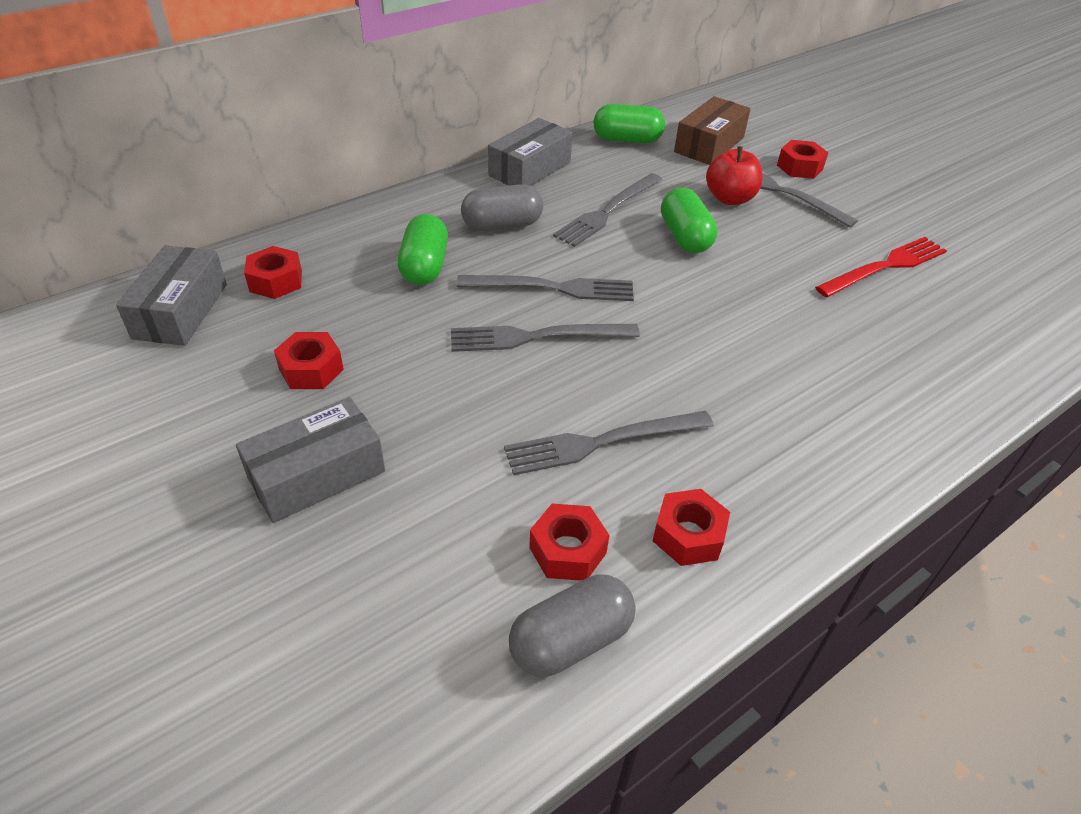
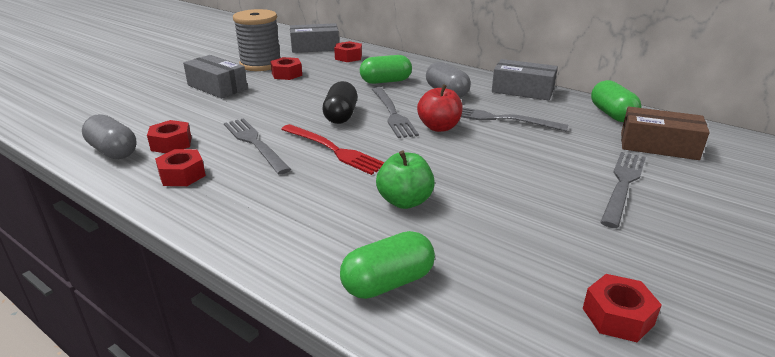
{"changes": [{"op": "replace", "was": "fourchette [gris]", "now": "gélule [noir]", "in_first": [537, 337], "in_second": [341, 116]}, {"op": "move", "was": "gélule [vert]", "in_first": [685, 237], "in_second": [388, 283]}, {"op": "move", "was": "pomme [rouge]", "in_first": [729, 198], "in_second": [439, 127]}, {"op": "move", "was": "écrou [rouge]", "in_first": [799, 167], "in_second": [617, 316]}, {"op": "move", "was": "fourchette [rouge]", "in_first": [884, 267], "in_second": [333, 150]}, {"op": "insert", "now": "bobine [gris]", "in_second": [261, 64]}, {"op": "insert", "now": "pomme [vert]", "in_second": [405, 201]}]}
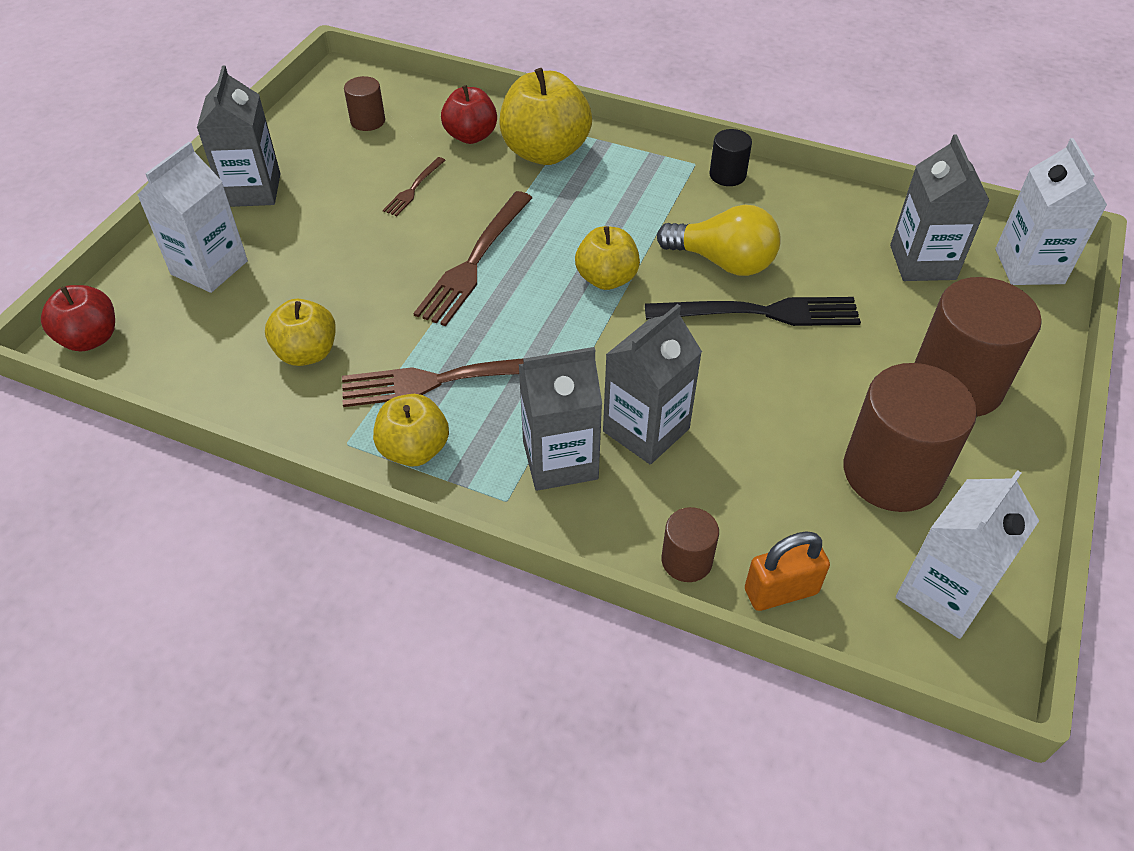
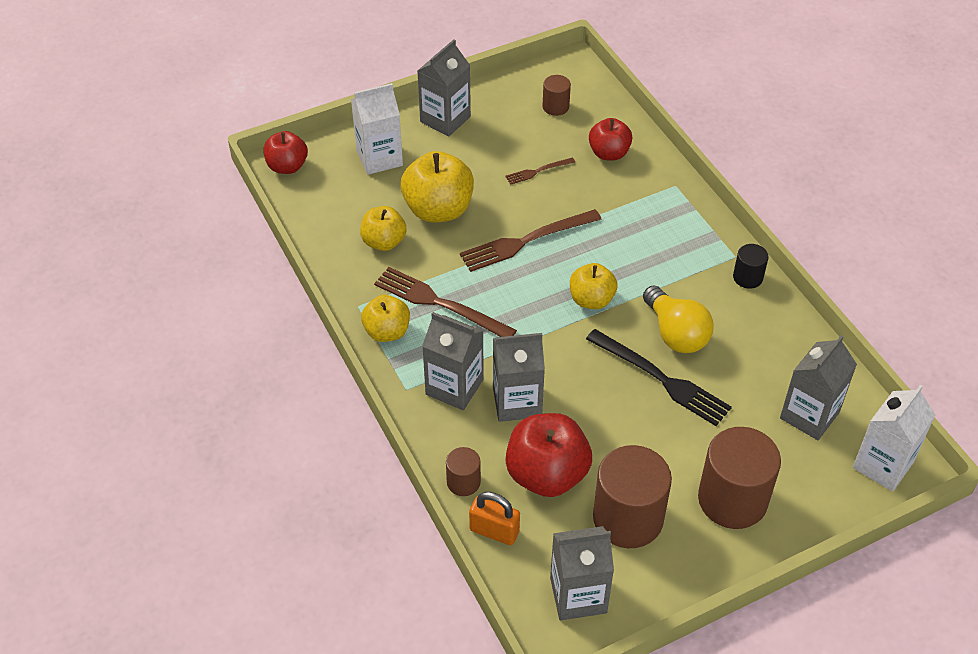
{"changes": [{"op": "move", "was": "pomme [jaune]", "in_first": [545, 152], "in_second": [438, 210]}, {"op": "recolor", "was": "brique de lait [blanc]", "now": "brique de lait [gris]", "in_first": [943, 594], "in_second": [578, 595]}, {"op": "insert", "now": "pomme [rouge]", "in_second": [547, 474]}]}
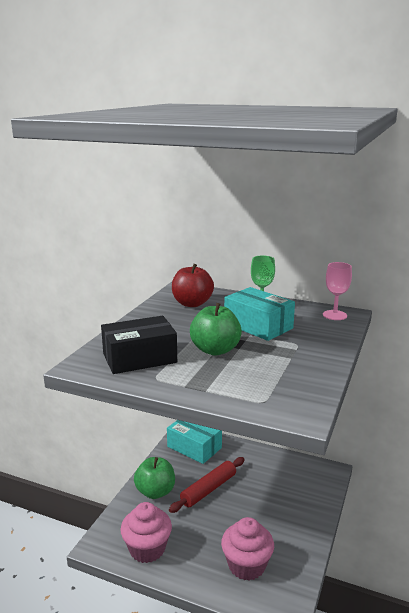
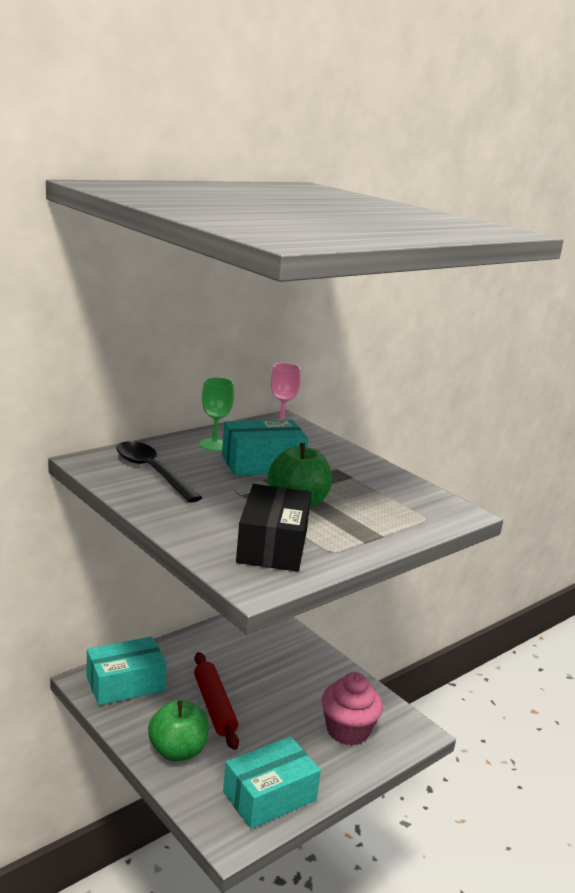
{"changes": [{"op": "replace", "was": "muffin [rose]", "now": "boîte [turquoise]", "in_first": [147, 549], "in_second": [269, 796]}, {"op": "replace", "was": "pomme [rouge]", "now": "cuillère [noir]", "in_first": [192, 304], "in_second": [151, 471]}]}
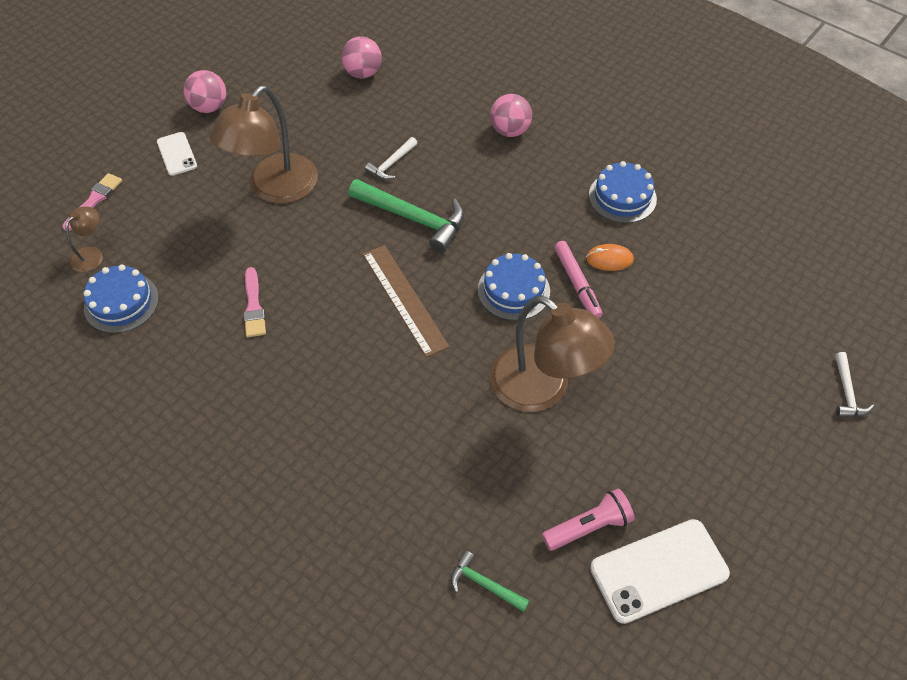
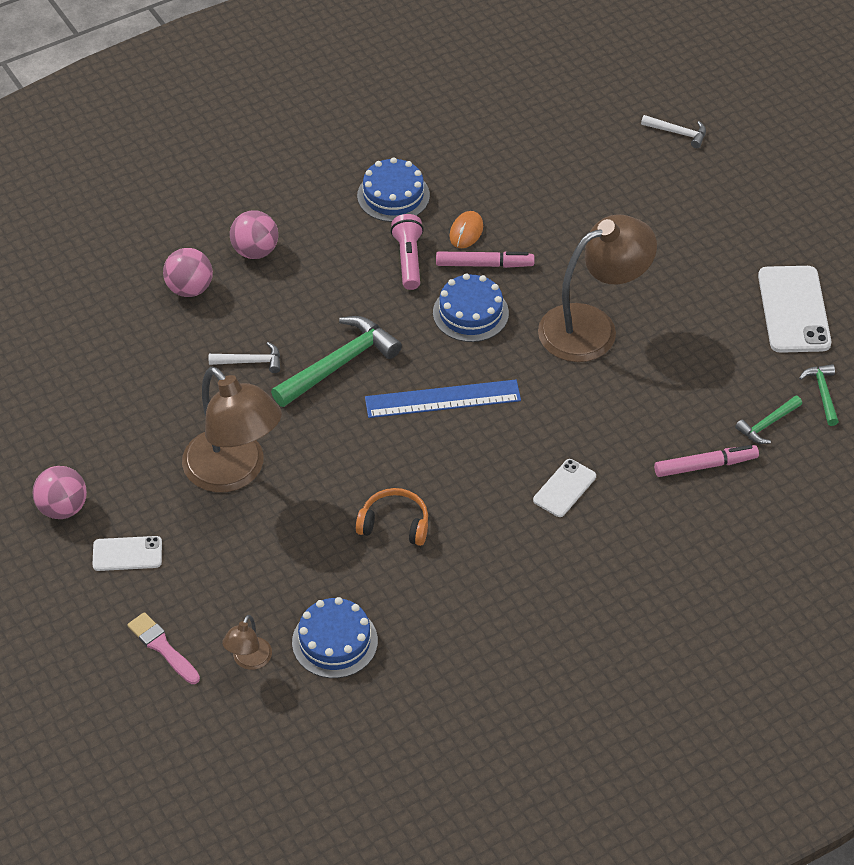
{"changes": [{"op": "rotate", "was": "lampe [marron]", "in_first": [91, 254], "in_second": [249, 660], "clockwise": -120}, {"op": "replace", "was": "pinceau [rose]", "now": "casque audio [orange]", "in_first": [254, 306], "in_second": [394, 524]}, {"op": "move", "was": "balle [rose]", "in_first": [363, 73], "in_second": [189, 289]}, {"op": "recolor", "was": "règle [marron]", "now": "règle [bleu]", "in_first": [404, 299], "in_second": [442, 399]}, {"op": "rotate", "was": "marteau [blanc]", "in_first": [391, 164], "in_second": [250, 362], "clockwise": -60}, {"op": "move", "was": "lampe de poche [rose]", "in_first": [589, 527], "in_second": [408, 259]}, {"op": "insert", "now": "téléphone [blanc]", "in_second": [564, 488]}, {"op": "insert", "now": "feutre [rose]", "in_second": [705, 465]}, {"op": "insert", "now": "marteau [vert]", "in_second": [822, 393]}]}
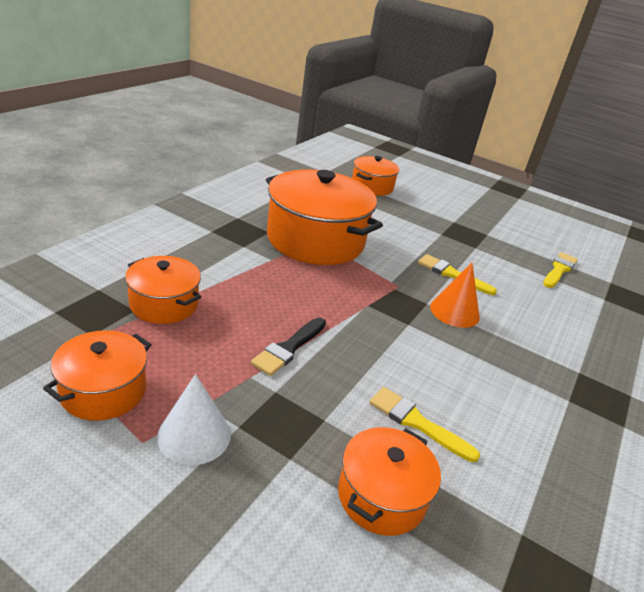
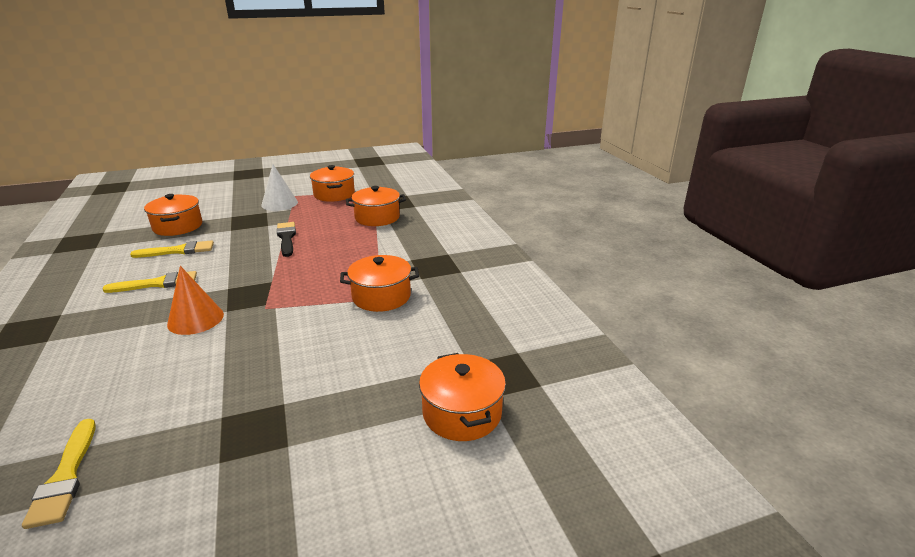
{"changes": [{"op": "resize", "was": "marmite [orange]", "in_first": [315, 240], "in_second": [381, 296], "ratio": 0.53}, {"op": "move", "was": "pinceau [jaune]", "in_first": [451, 274], "in_second": [157, 283]}]}
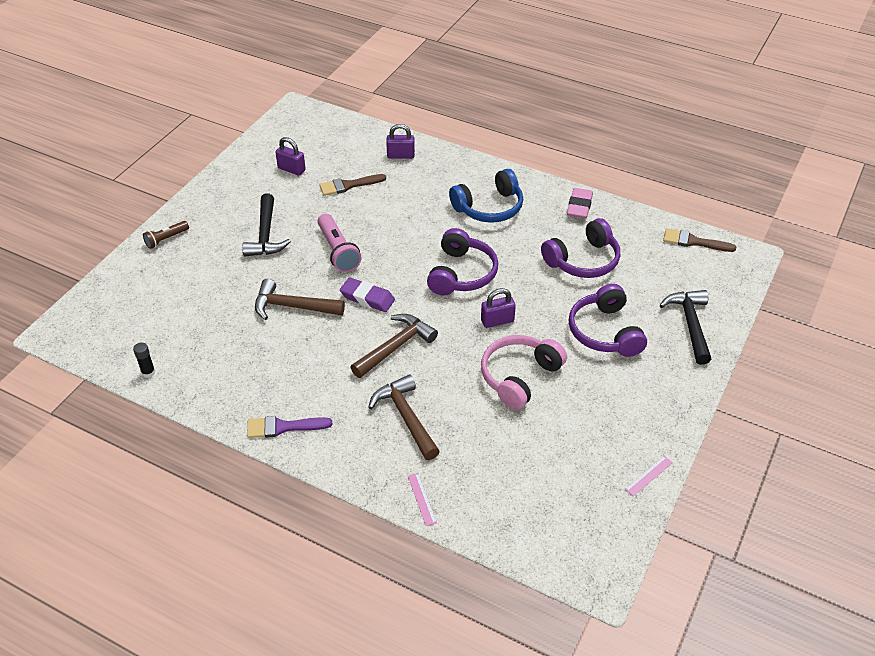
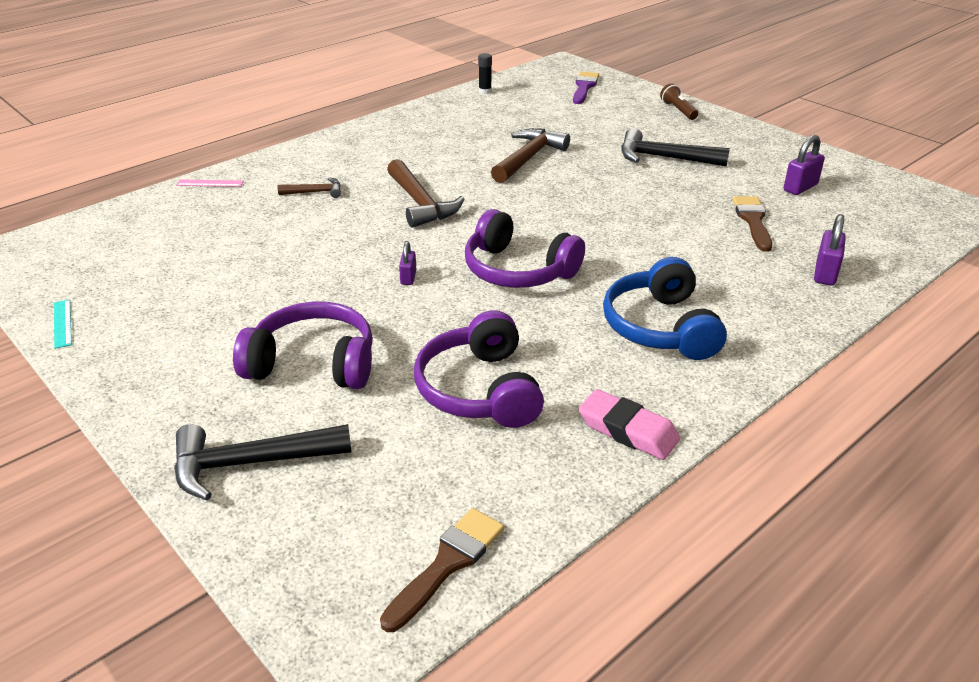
{"changes": [{"op": "move", "was": "pinceau [violet]", "in_first": [283, 427], "in_second": [584, 87]}, {"op": "delete", "was": "lampe de poche [rose]", "in_first": [338, 251]}, {"op": "delete", "was": "gomme [violet]", "in_first": [367, 298]}, {"op": "resize", "was": "marteau [marron]", "in_first": [406, 417], "in_second": [315, 192], "ratio": 0.55}, {"op": "resize", "was": "cadenas [violet]", "in_first": [497, 321], "in_second": [408, 277], "ratio": 0.62}, {"op": "delete", "was": "casque audio [rose]", "in_first": [519, 377]}, {"op": "recolor", "was": "règle [rose]", "now": "règle [turquoise]", "in_first": [648, 475], "in_second": [62, 323]}, {"op": "rotate", "was": "marteau [noir]", "in_first": [690, 324], "in_second": [250, 463], "clockwise": 150}]}
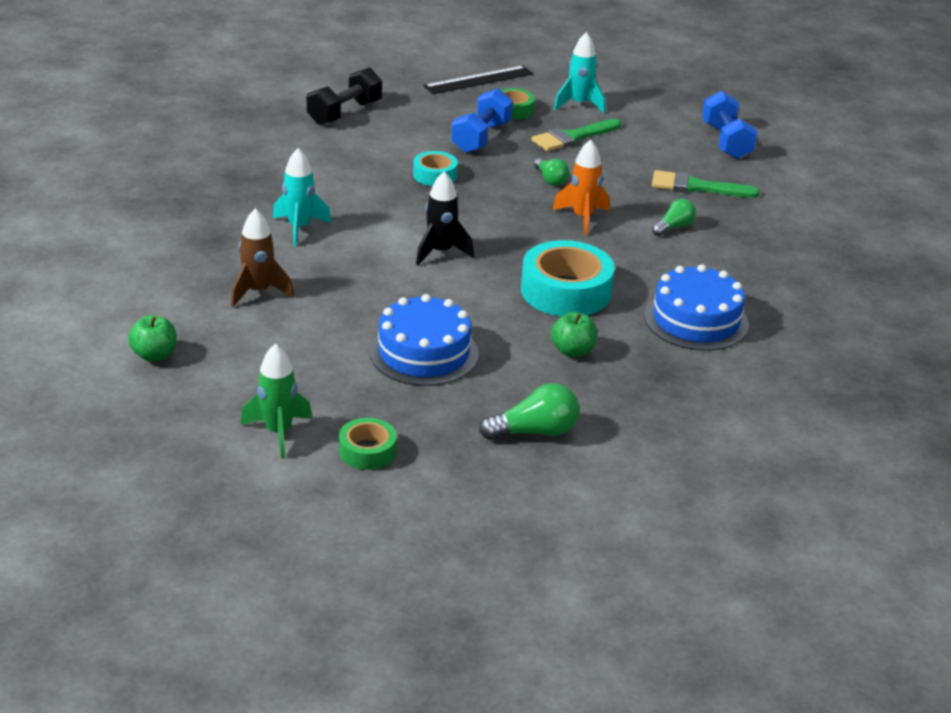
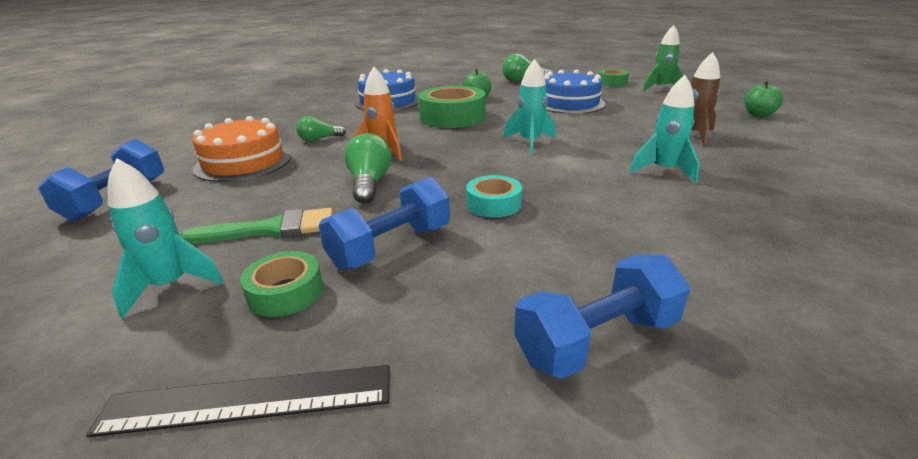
{"changes": [{"op": "recolor", "was": "haltère [noir]", "now": "haltère [bleu]", "in_first": [344, 113], "in_second": [597, 340]}, {"op": "recolor", "was": "fusée [noir]", "now": "fusée [turquoise]", "in_first": [441, 252], "in_second": [529, 143]}, {"op": "recolor", "was": "ruban adhésif [turquoise]", "now": "ruban adhésif [vert]", "in_first": [566, 291], "in_second": [452, 117]}, {"op": "resize", "was": "ampoule [vert]", "in_first": [550, 180], "in_second": [369, 184], "ratio": 1.53}, {"op": "replace", "was": "pinceau [vert]", "now": "gâteau [orange]", "in_first": [696, 187], "in_second": [243, 162]}]}
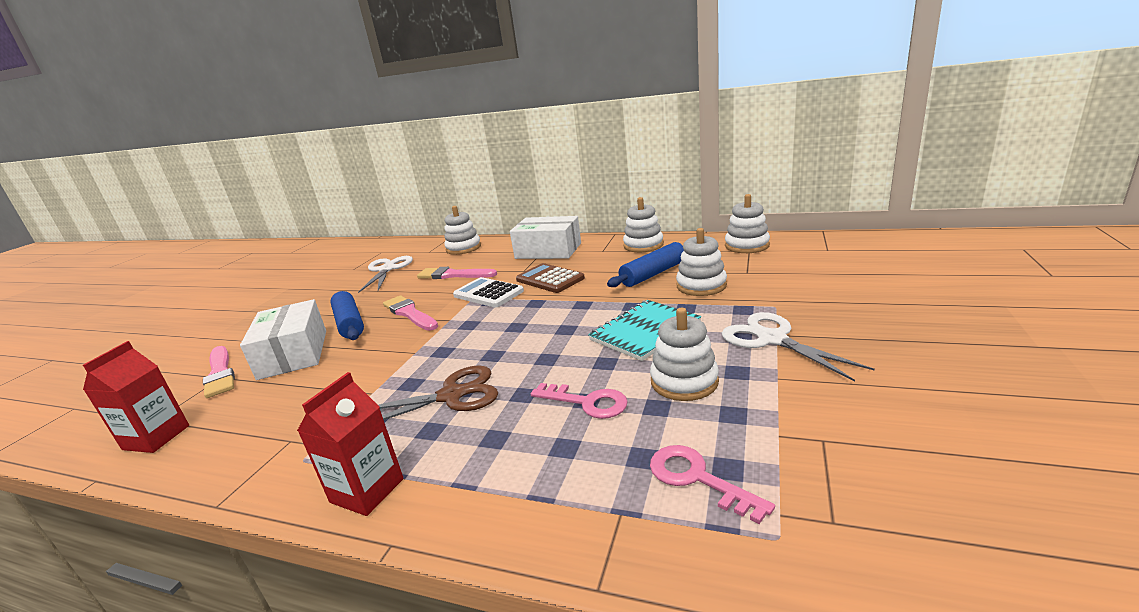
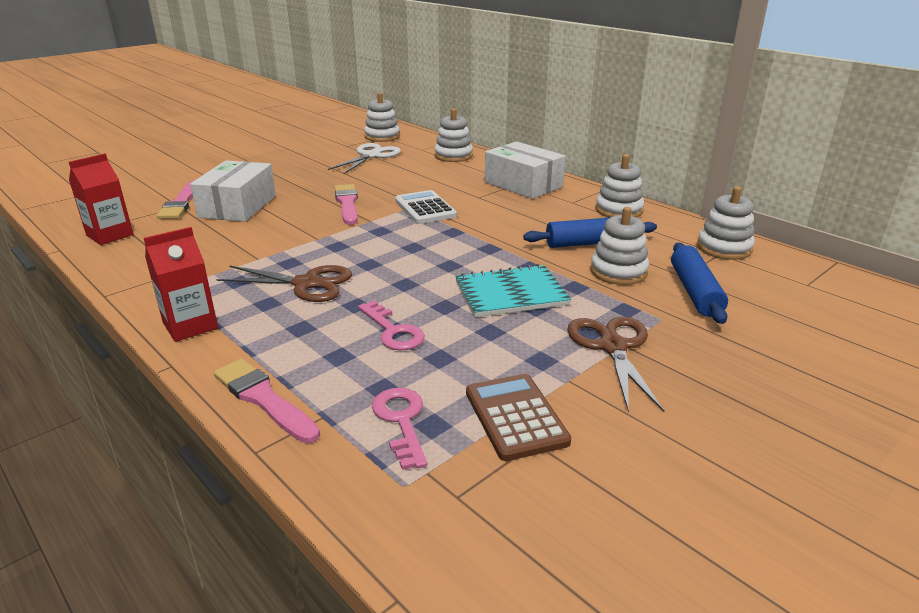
{"changes": [{"op": "move", "was": "rouleau à pâtisserie [bleu]", "in_first": [349, 323], "in_second": [694, 292]}, {"op": "move", "was": "pinceau [rose]", "in_first": [453, 275], "in_second": [263, 399]}, {"op": "move", "was": "calculatrice [marron]", "in_first": [550, 279], "in_second": [515, 417]}, {"op": "move", "was": "jouet à empiler [blanc]", "in_first": [684, 381], "in_second": [382, 136]}, {"op": "recolor", "was": "ciseaux [blanc]", "now": "ciseaux [marron]", "in_first": [772, 339], "in_second": [612, 347]}]}
